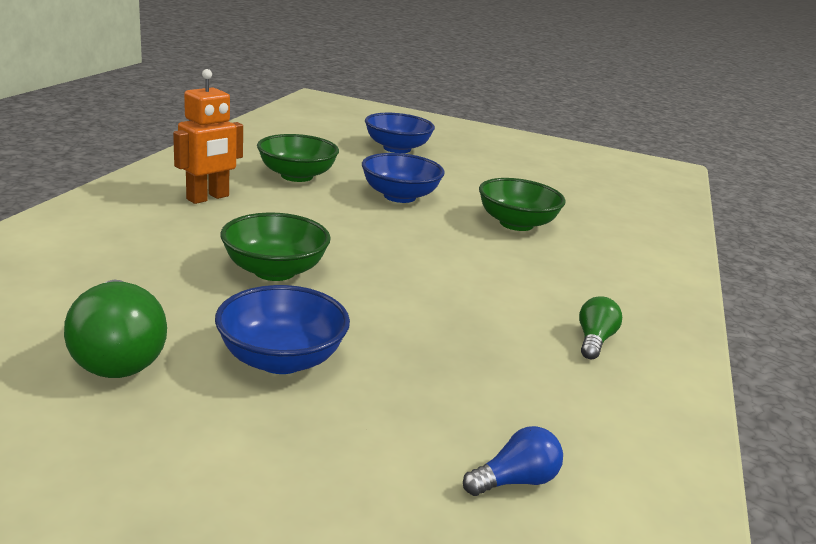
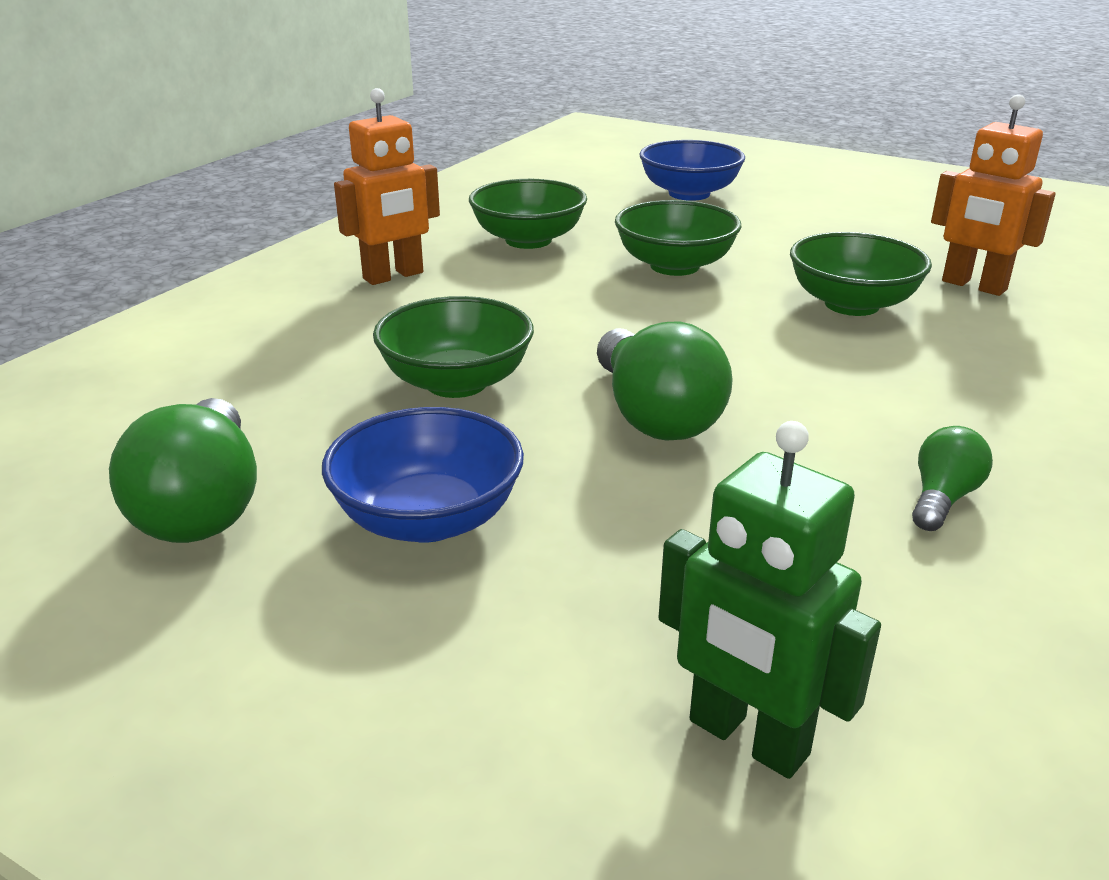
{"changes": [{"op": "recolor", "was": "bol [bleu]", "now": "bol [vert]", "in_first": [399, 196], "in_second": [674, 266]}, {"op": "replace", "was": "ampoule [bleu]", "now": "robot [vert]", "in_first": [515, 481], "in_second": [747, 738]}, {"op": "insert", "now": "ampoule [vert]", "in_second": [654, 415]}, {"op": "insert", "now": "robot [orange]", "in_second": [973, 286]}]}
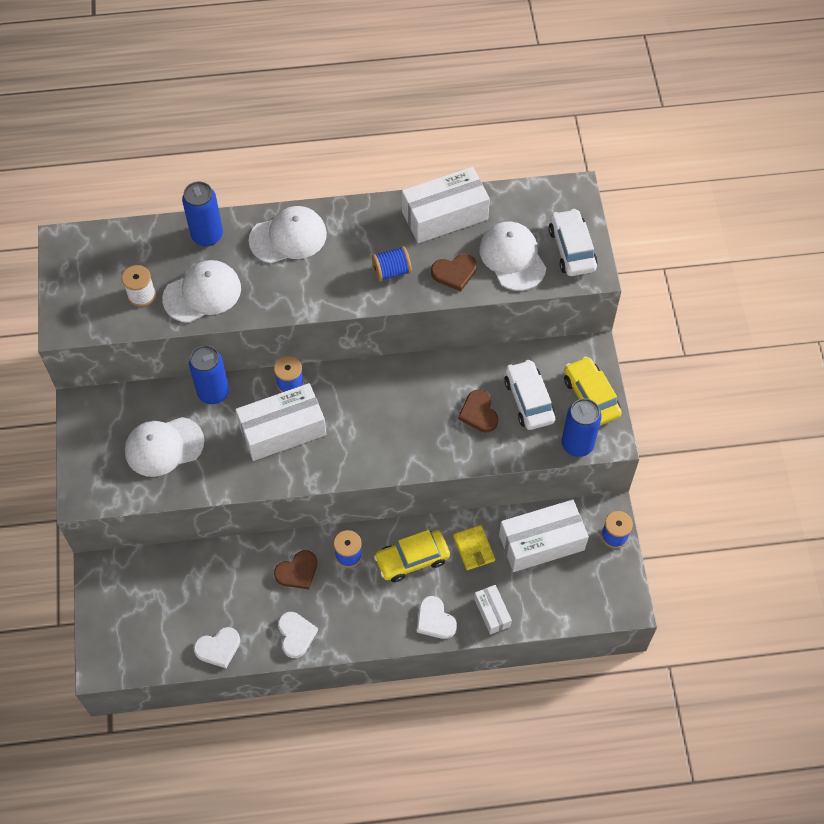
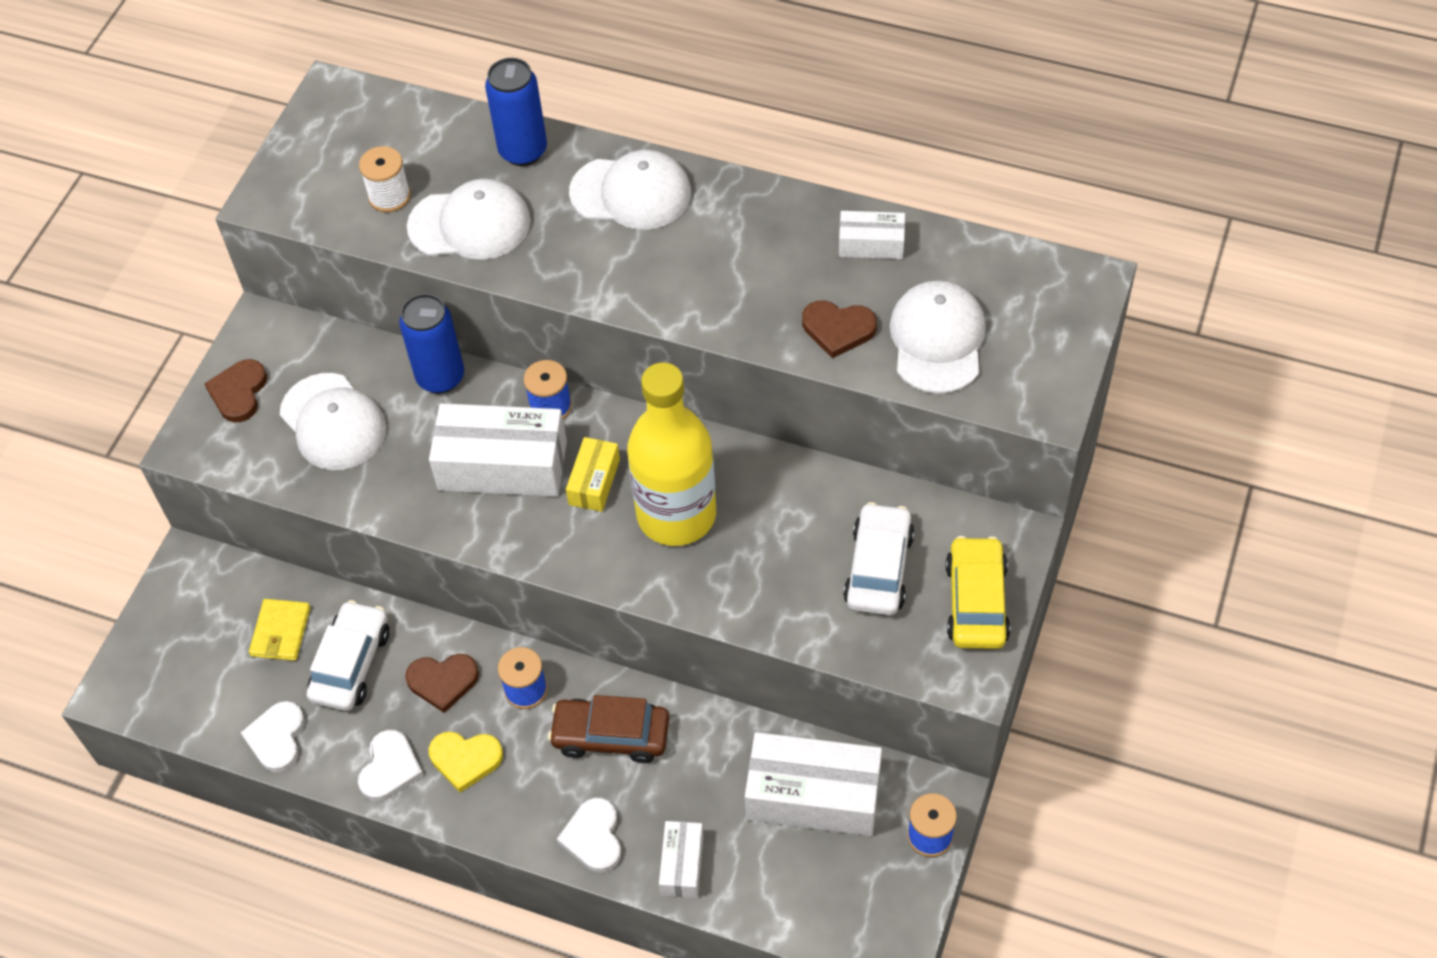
{"changes": [{"op": "rotate", "was": "casquette [blanc]", "in_first": [164, 446], "in_second": [333, 422], "clockwise": -135}, {"op": "rotate", "was": "cœur [blanc]", "in_first": [218, 648], "in_second": [277, 738], "clockwise": 90}, {"op": "delete", "was": "bobine [bleu]", "in_first": [391, 271]}, {"op": "recolor", "was": "voiture [jaune]", "now": "voiture [marron]", "in_first": [412, 559], "in_second": [611, 736]}, {"op": "resize", "was": "boîte [blanc]", "in_first": [445, 215], "in_second": [871, 244], "ratio": 0.52}, {"op": "move", "was": "portefeuille [jaune]", "in_first": [474, 549], "in_second": [280, 632]}, {"op": "move", "was": "cœur [marron]", "in_first": [479, 413], "in_second": [239, 392]}, {"op": "move", "was": "voiture [blanc]", "in_first": [571, 249], "in_second": [351, 663]}, {"op": "delete", "was": "canette [bleu]", "in_first": [577, 444]}, {"op": "insert", "now": "cœur [jaune]", "in_second": [465, 759]}, {"op": "insert", "now": "boîte [jaune]", "in_second": [594, 482]}, {"op": "insert", "now": "bouteille [jaune]", "in_second": [676, 515]}]}
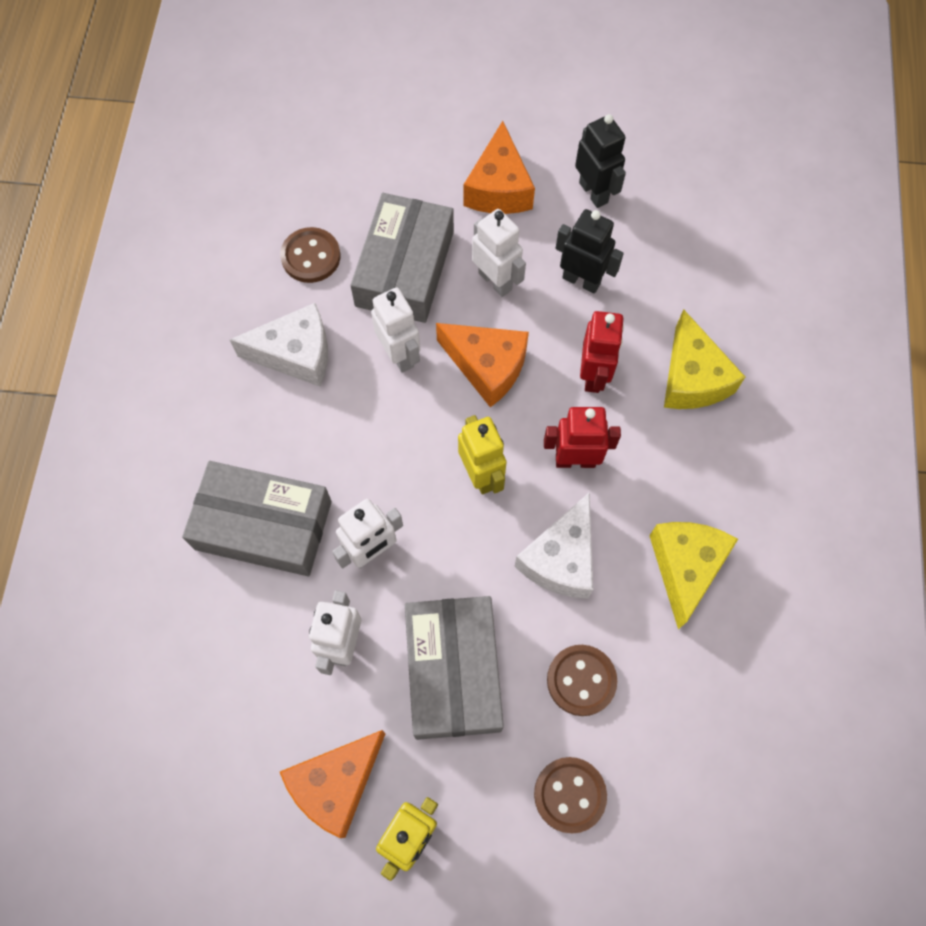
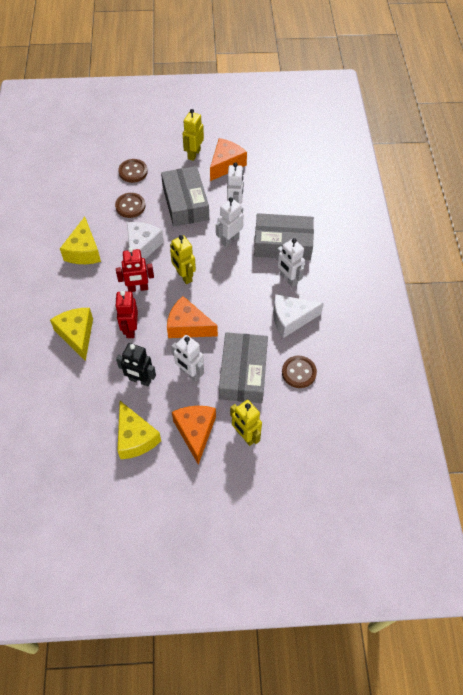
{"changes": [{"op": "move", "was": "robot [blanc]", "in_first": [399, 354], "in_second": [288, 279]}, {"op": "replace", "was": "robot [noir]", "now": "fromage [jaune]", "in_first": [593, 192], "in_second": [135, 437]}, {"op": "insert", "now": "robot [jaune]", "in_second": [245, 435]}]}
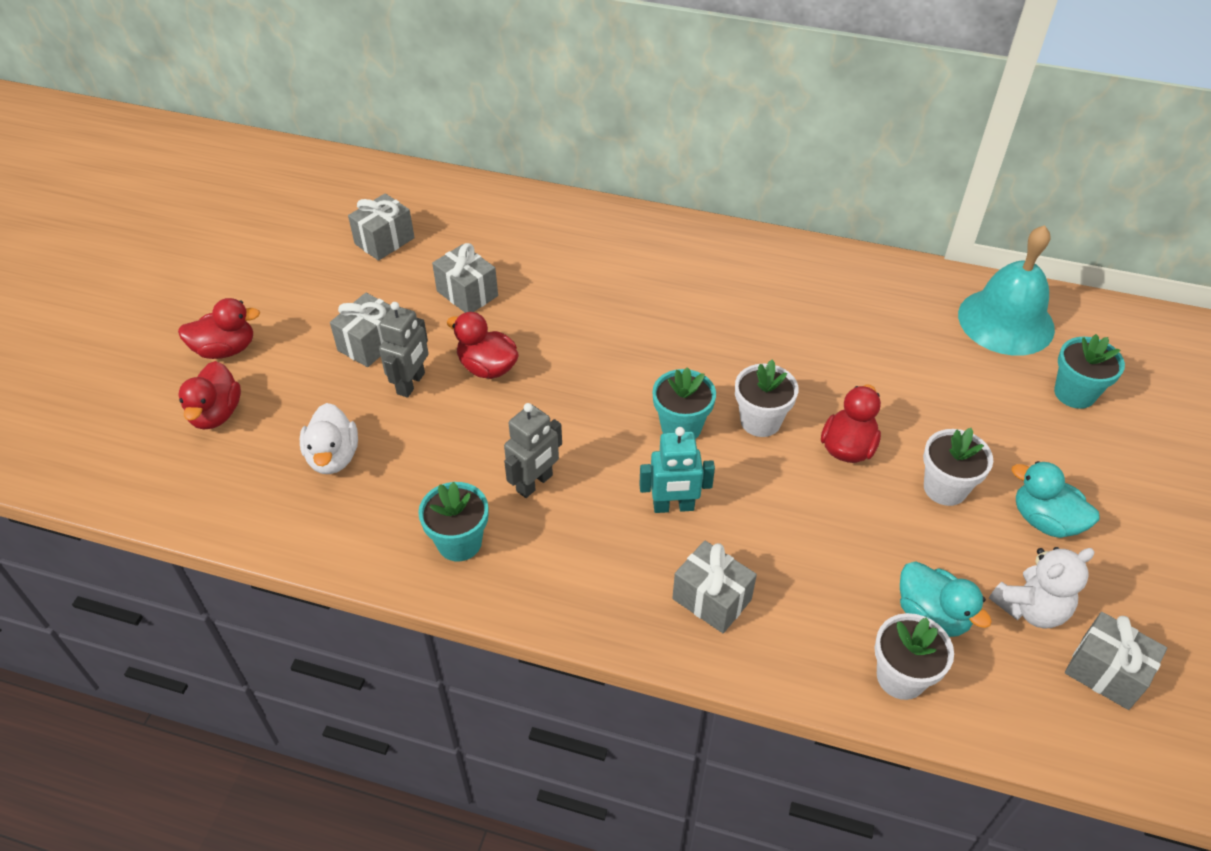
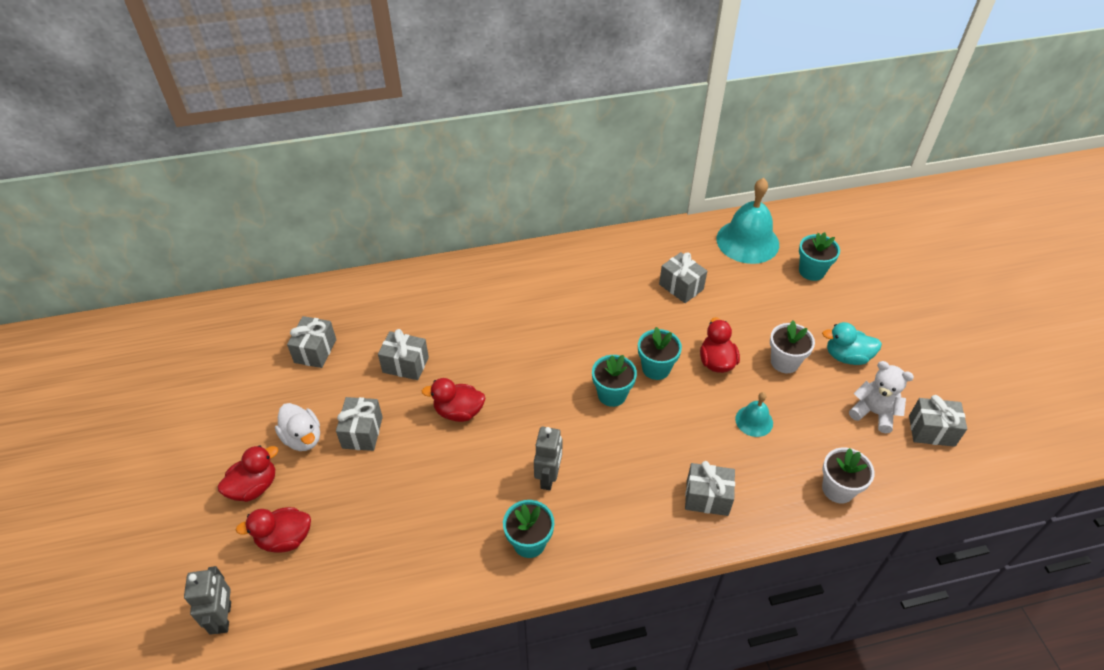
{"changes": [{"op": "rotate", "was": "canard [rouge]", "in_first": [216, 414], "in_second": [285, 539], "clockwise": 105}, {"op": "move", "was": "canard [blanc]", "in_first": [333, 457], "in_second": [303, 438]}, {"op": "move", "was": "robot [gris]", "in_first": [411, 384], "in_second": [224, 617]}, {"op": "delete", "was": "robot [turquoise]", "in_first": [673, 507]}, {"op": "recolor", "was": "pot de fleurs [blanc]", "now": "pot de fleurs [turquoise]", "in_first": [760, 421], "in_second": [656, 368]}, {"op": "delete", "was": "canard [turquoise]", "in_first": [931, 615]}, {"op": "rotate", "was": "ours en peluche [blanc]", "in_first": [1030, 608], "in_second": [873, 413], "clockwise": -90}, {"op": "insert", "now": "cadeau [gris]", "in_second": [681, 287]}, {"op": "insert", "now": "cloche [turquoise]", "in_second": [754, 421]}]}
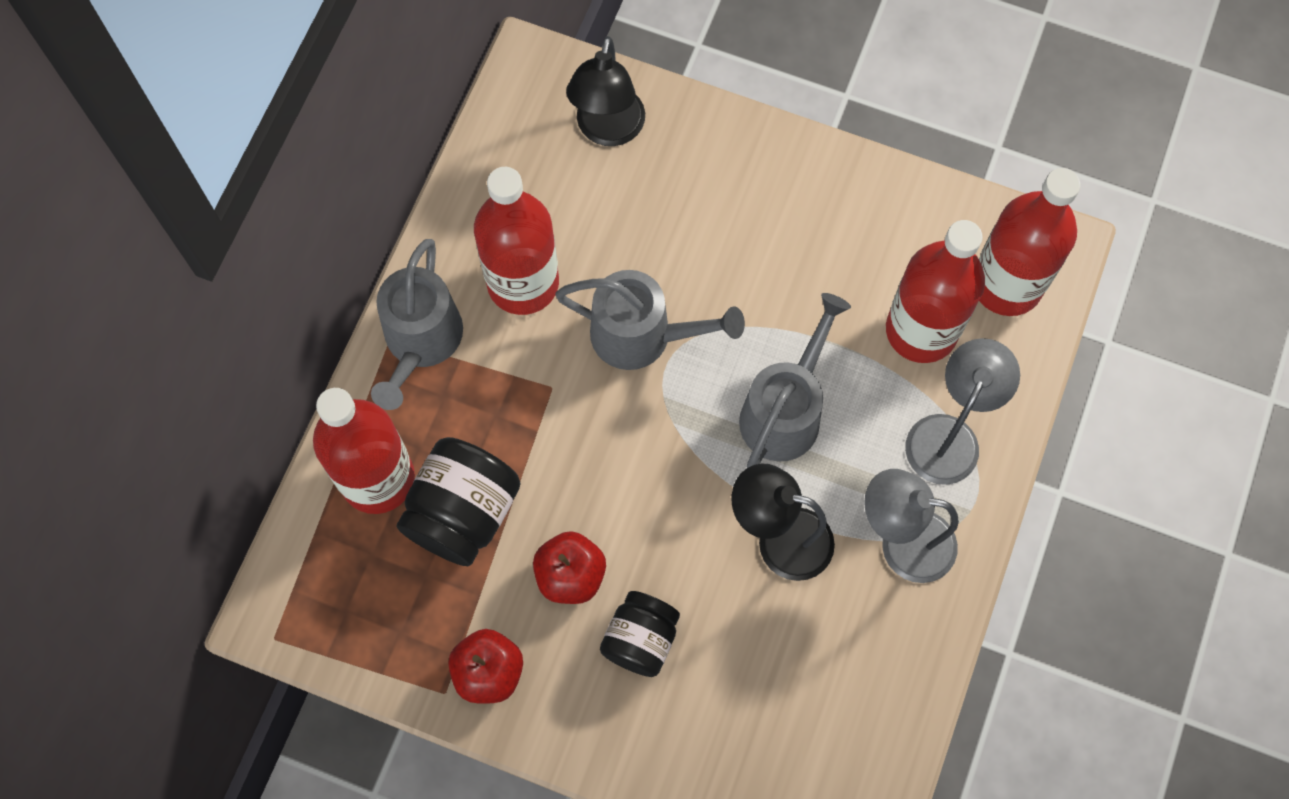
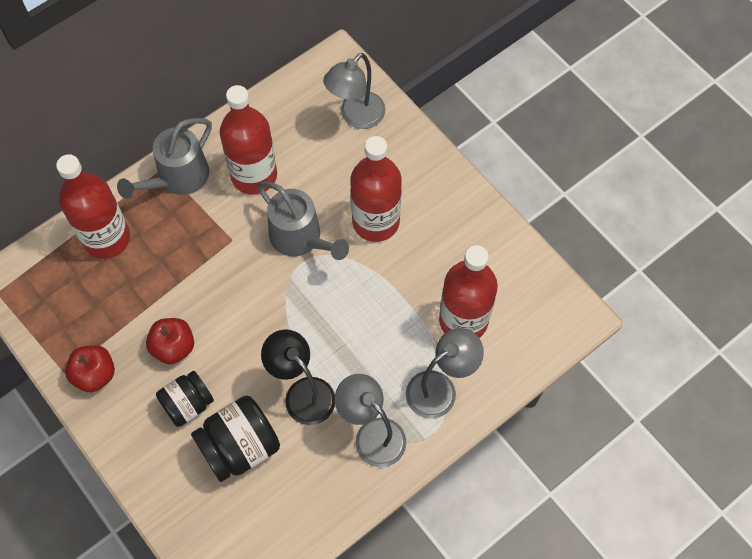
{"changes": [{"op": "move", "was": "bocal [noir]", "in_first": [463, 513], "in_second": [240, 447]}, {"op": "recolor", "was": "lampe [noir]", "now": "lampe [gris]", "in_first": [608, 130], "in_second": [356, 117]}, {"op": "delete", "was": "arrosoir [gris]", "in_first": [785, 410]}, {"op": "move", "was": "bouteille [rouge]", "in_first": [1006, 284], "in_second": [376, 222]}]}
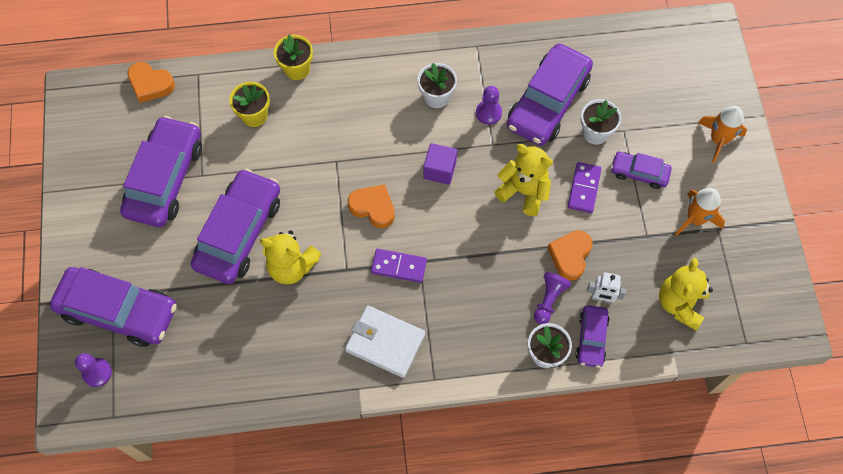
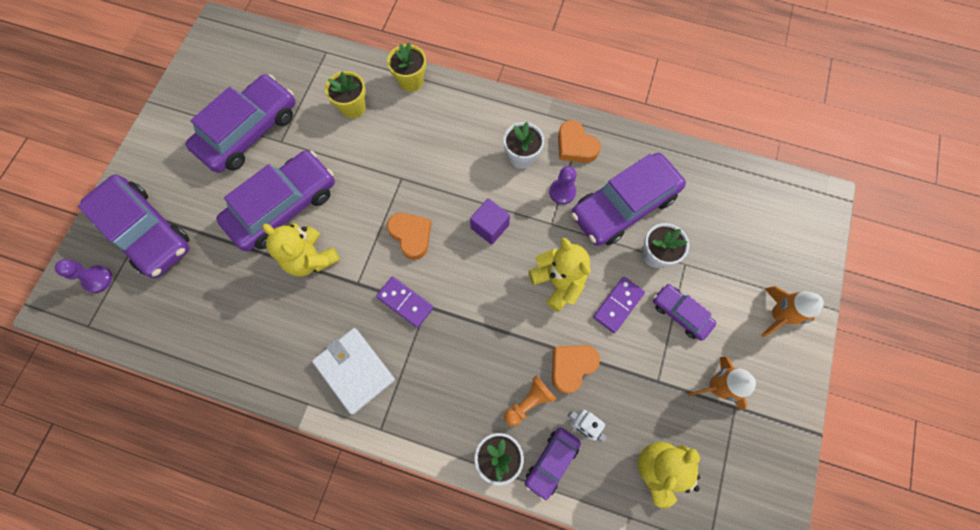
{"changes": [{"op": "move", "was": "cœur [orange]", "in_first": [150, 84], "in_second": [575, 146]}, {"op": "recolor", "was": "pion [violet]", "now": "pion [orange]", "in_first": [549, 300], "in_second": [529, 402]}]}
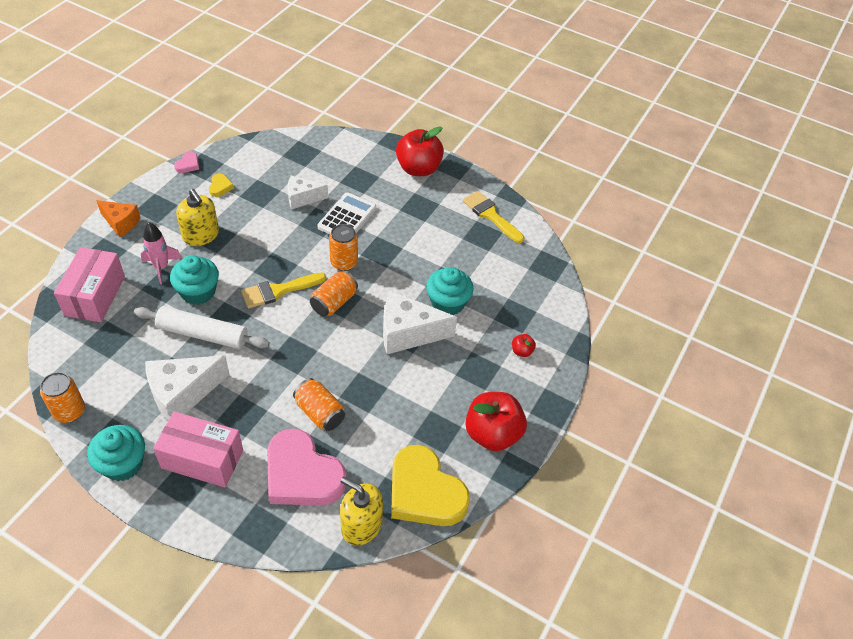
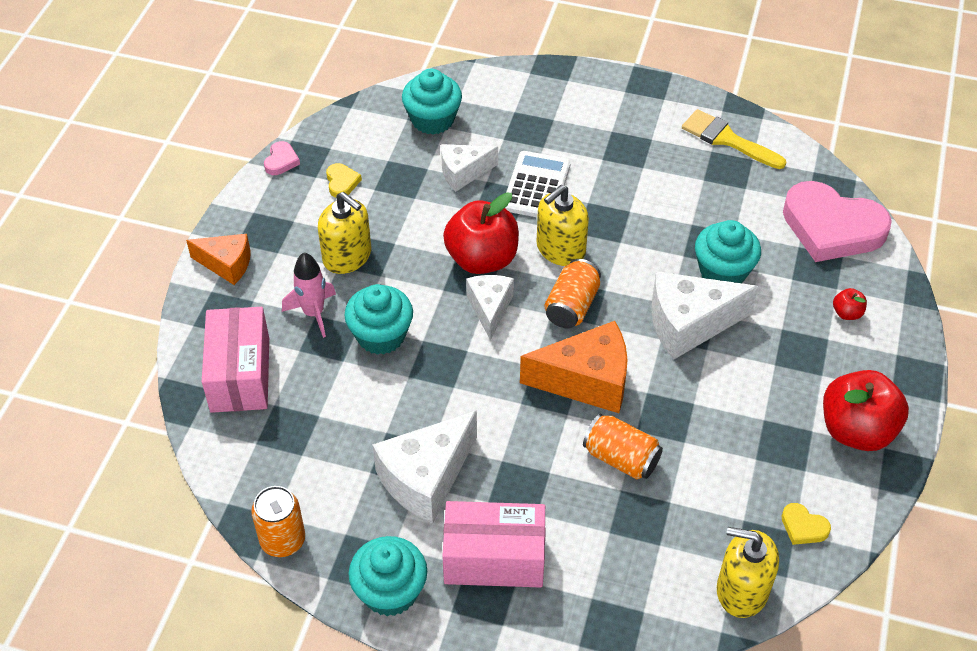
{"changes": [{"op": "delete", "was": "rouleau à pâtisserie [blanc]", "in_first": [203, 334]}, {"op": "replace", "was": "pinceau [jaune]", "now": "fromage [blanc]", "in_first": [278, 291], "in_second": [489, 308]}, {"op": "move", "was": "cœur [rose]", "in_first": [302, 474], "in_second": [832, 227]}, {"op": "replace", "was": "canette [orange]", "now": "distributeur de savon [jaune]", "in_first": [344, 262], "in_second": [560, 249]}, {"op": "resize", "was": "cœur [jaune]", "in_first": [424, 492], "in_second": [803, 527], "ratio": 0.4}, {"op": "move", "was": "pomme [rouge]", "in_first": [418, 169], "in_second": [482, 259]}, {"op": "insert", "now": "muffin [turquoise]", "in_second": [432, 120]}, {"op": "insert", "now": "fromage [orange]", "in_second": [586, 381]}]}
